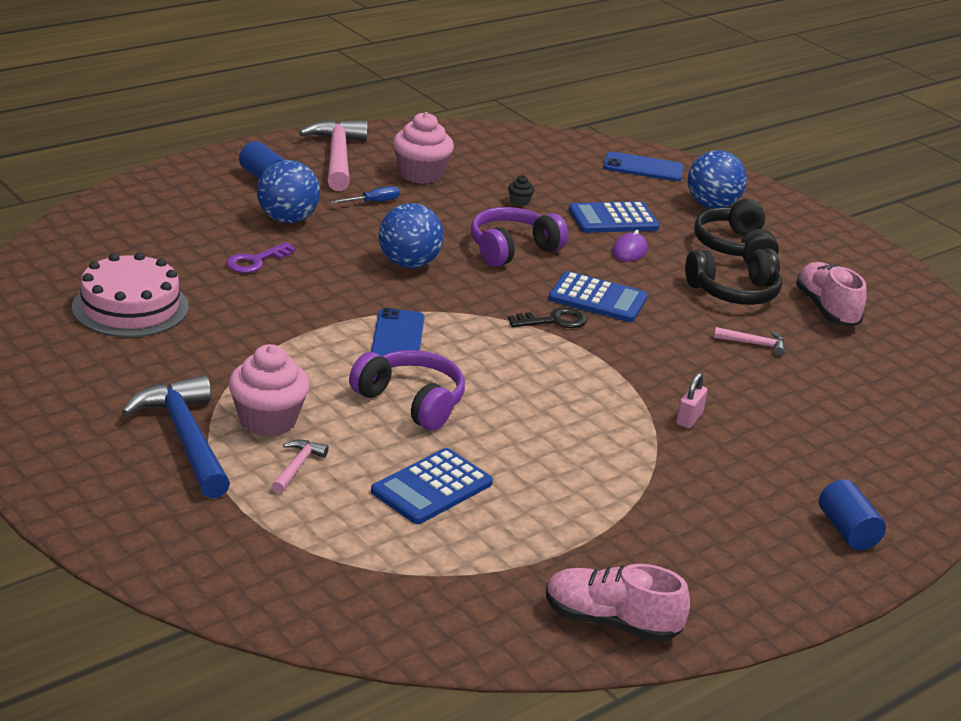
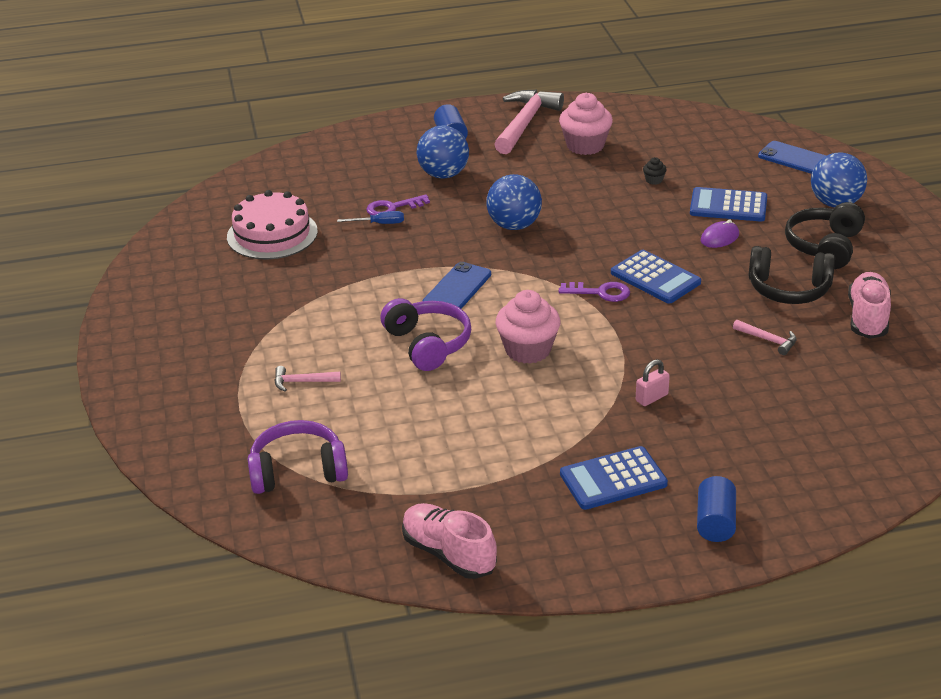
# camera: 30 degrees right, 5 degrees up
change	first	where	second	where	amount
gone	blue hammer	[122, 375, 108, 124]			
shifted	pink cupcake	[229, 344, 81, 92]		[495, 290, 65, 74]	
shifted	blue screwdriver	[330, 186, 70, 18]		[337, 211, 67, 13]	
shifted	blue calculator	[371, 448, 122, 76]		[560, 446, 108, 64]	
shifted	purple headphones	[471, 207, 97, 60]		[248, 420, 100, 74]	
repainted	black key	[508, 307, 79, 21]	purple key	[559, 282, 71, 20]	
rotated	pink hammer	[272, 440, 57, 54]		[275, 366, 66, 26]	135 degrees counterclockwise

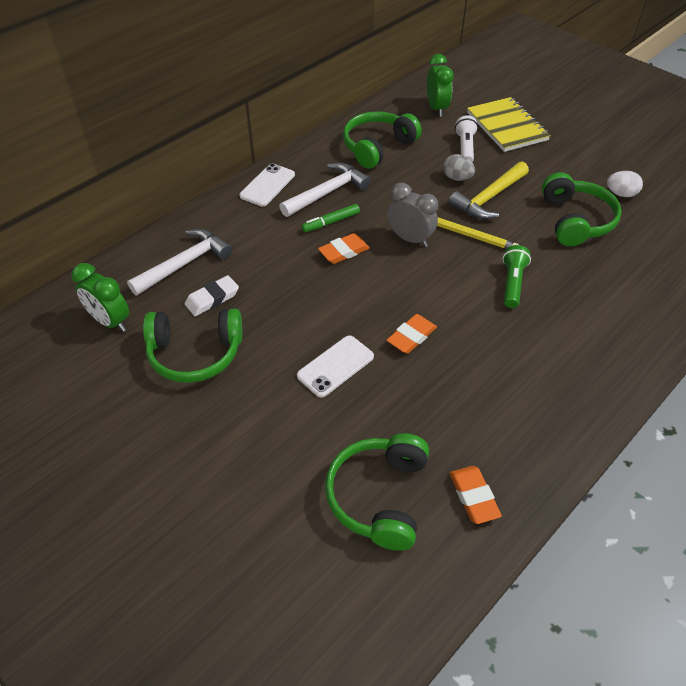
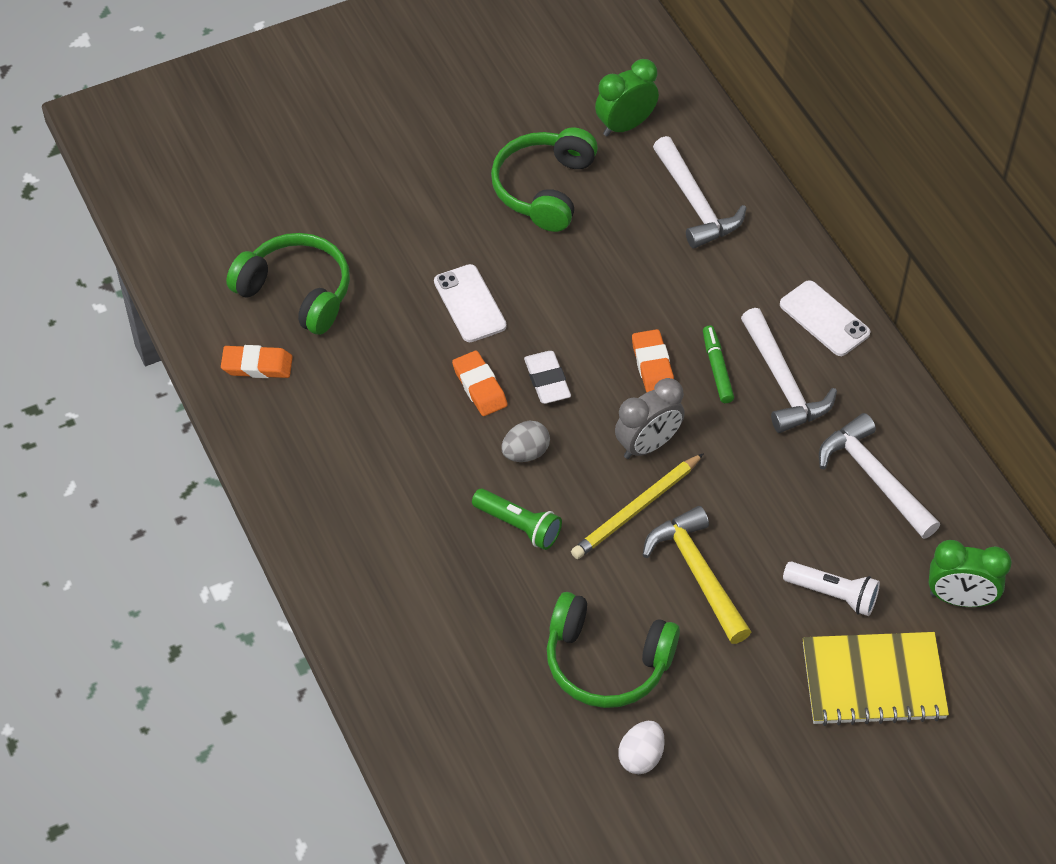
# camera: 110 degrees right, 5 degrees up
change	first	where	second	where	amount
shifted	white eraser	[185, 275, 54, 41]		[524, 351, 47, 53]	
shifted	grey egg	[443, 154, 32, 27]		[501, 421, 49, 41]	
swapped	green headphones	[343, 111, 79, 58]	white hammer	[819, 413, 121, 126]	

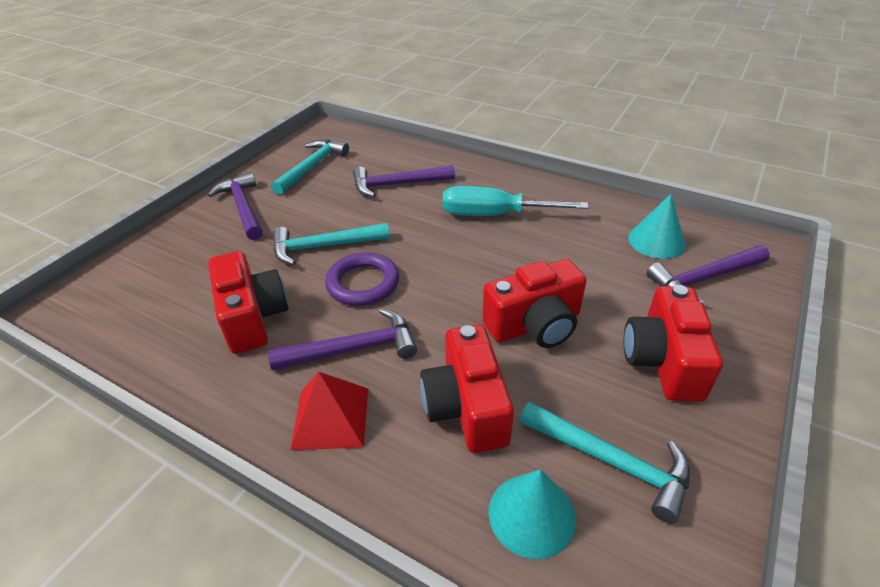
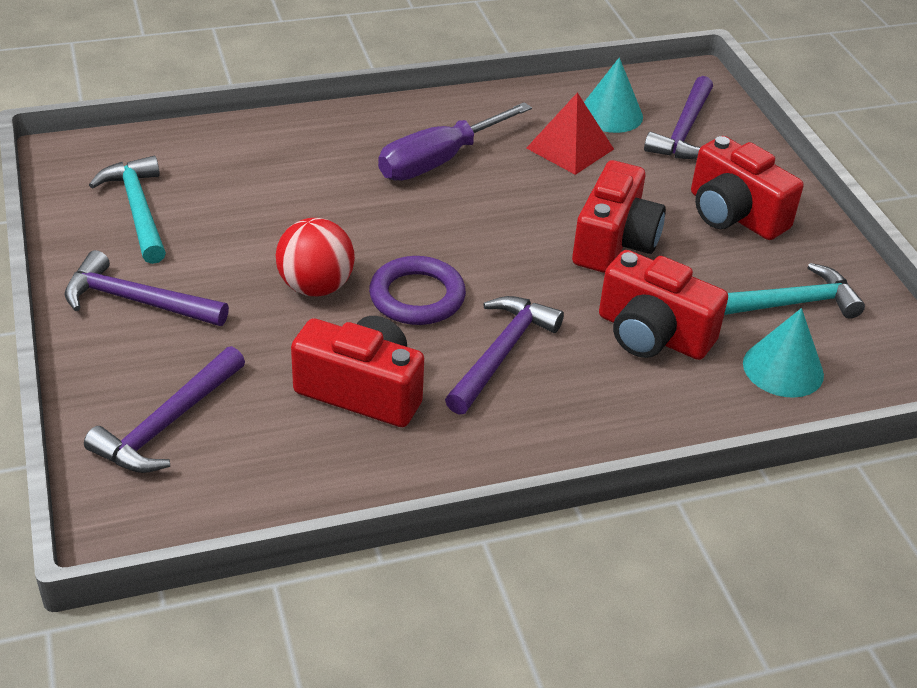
# camera: 50 degrees left, 0 degrees up
change	first	where	second	where	amount
shifted	red pyramid	[290, 372, 78, 78]		[527, 92, 87, 83]	
shifted	purple hammer	[353, 165, 102, 32]		[84, 346, 161, 127]	
swapped	turquoise hammer	[273, 223, 117, 42]	red ball	[276, 218, 79, 78]	
repainted	turquoise screwdriver	[443, 186, 145, 30]	purple screwdriver	[378, 102, 154, 79]	

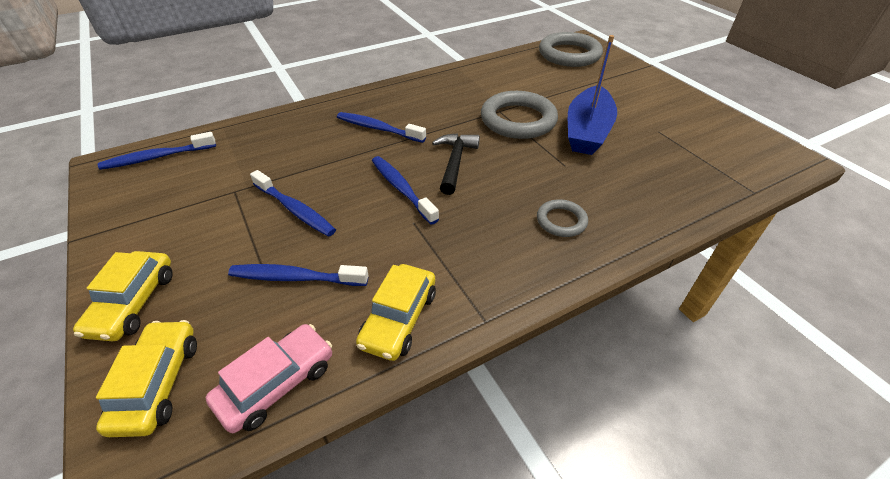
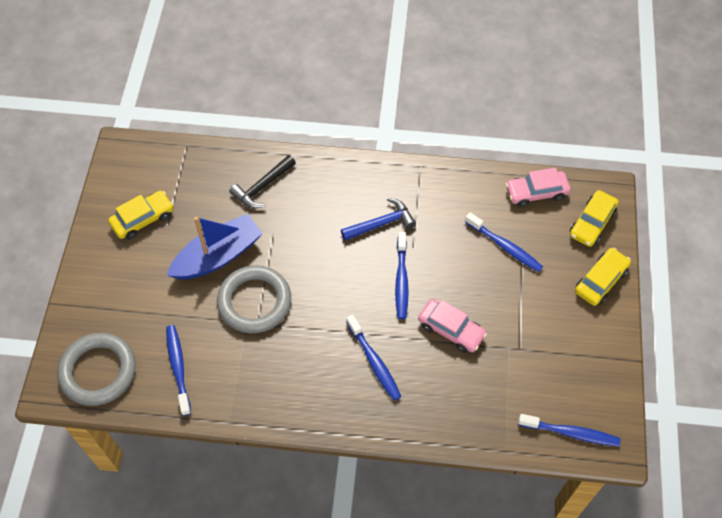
# camera: 145 degrees left, 15 degrees up
change	first	where	second	where	amount
gone	grey ring	[537, 199, 51, 38]			
new			blue hammer	[341, 198, 75, 43]	
new			pink car	[418, 299, 69, 54]	
shifted	blue toothbrush	[250, 170, 86, 67]		[166, 325, 25, 91]	
shifted	yellow car	[356, 264, 80, 97]		[108, 191, 66, 48]	
shifted	black hammer	[432, 133, 48, 62]		[229, 155, 67, 53]	

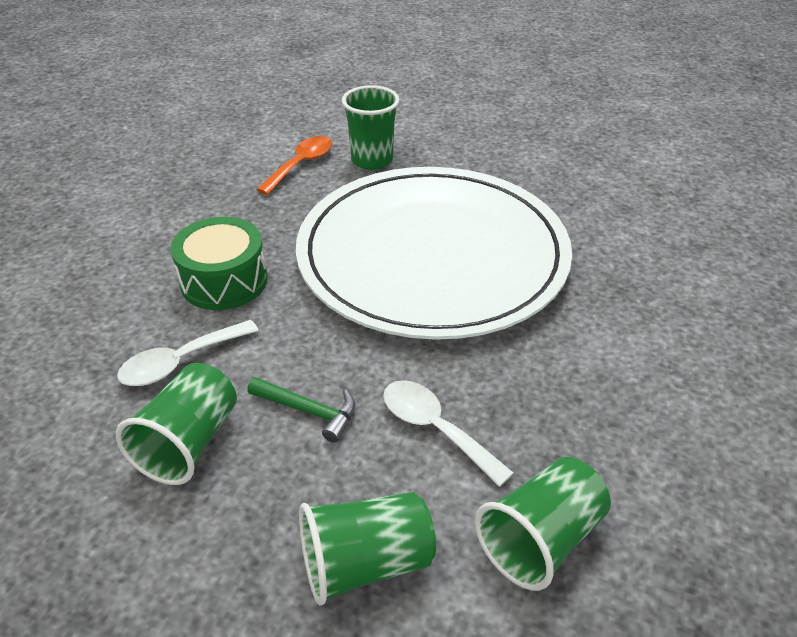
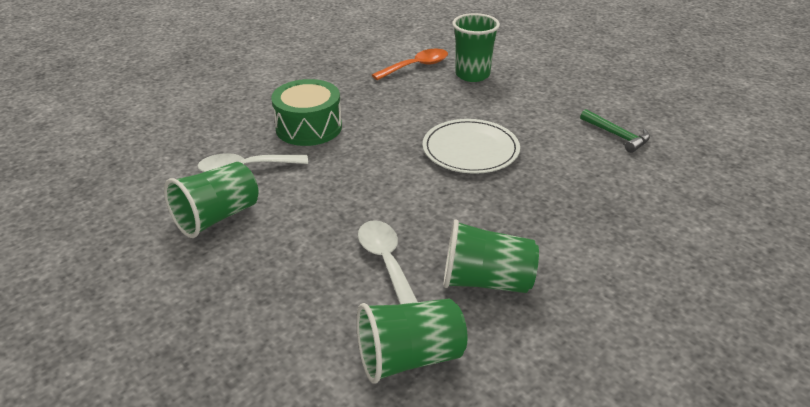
# camera: 25 degrees right, 5 degrees down
change	first	where	second	where	amount
shifted	green hammer	[247, 377, 108, 66]		[580, 109, 70, 44]	
shifted	green cup	[299, 492, 137, 113]		[443, 219, 96, 74]	
scaled	white plate	[296, 167, 276, 173]		[423, 119, 97, 55]	x0.43

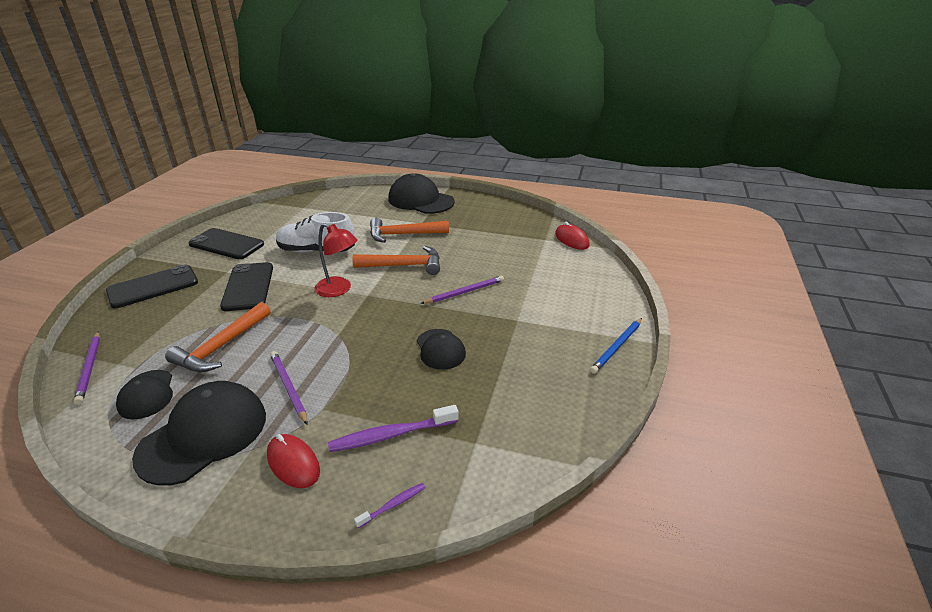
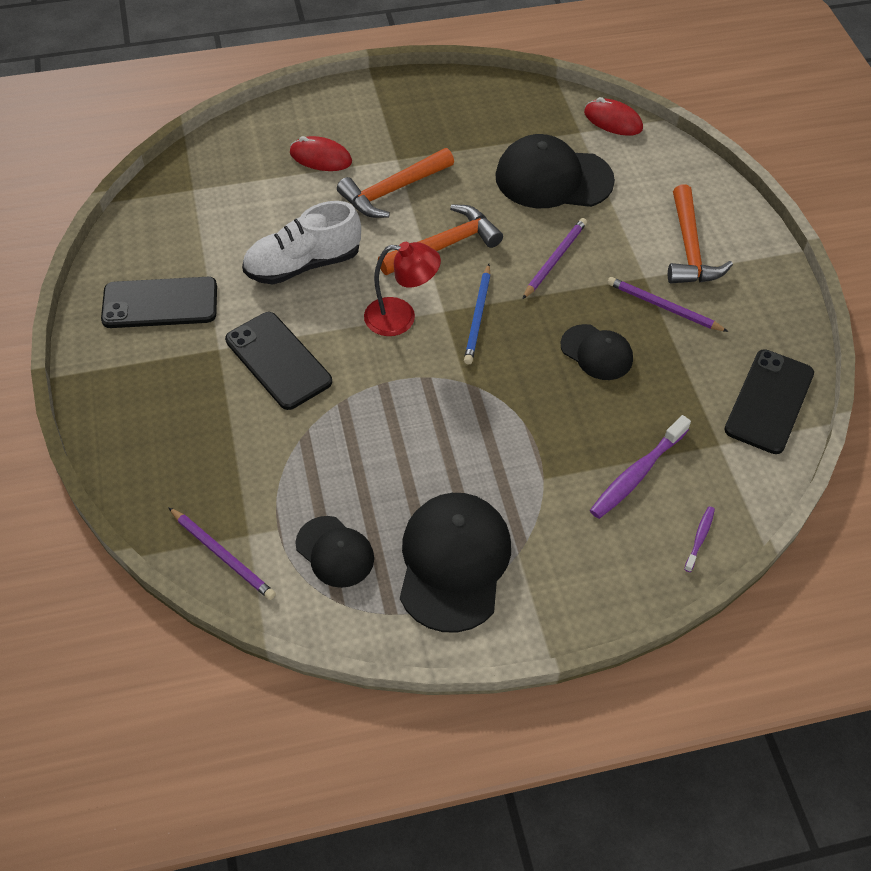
# camera: 30 degrees left, 20 degrees up
change	first	where	second	where	amount
shifted	black phone	[106, 264, 92, 44]		[724, 349, 90, 105]	
shifted	orange hammer	[165, 302, 105, 70]		[668, 185, 65, 99]	
shifted	red mouse	[267, 434, 53, 54]		[290, 136, 62, 35]	
shifted	purple pencil	[270, 351, 38, 74]		[607, 277, 122, 55]	
shifted	black cap	[388, 173, 67, 41]		[495, 134, 120, 74]	
shifted	blue pencil	[590, 318, 52, 56]		[464, 264, 27, 100]	

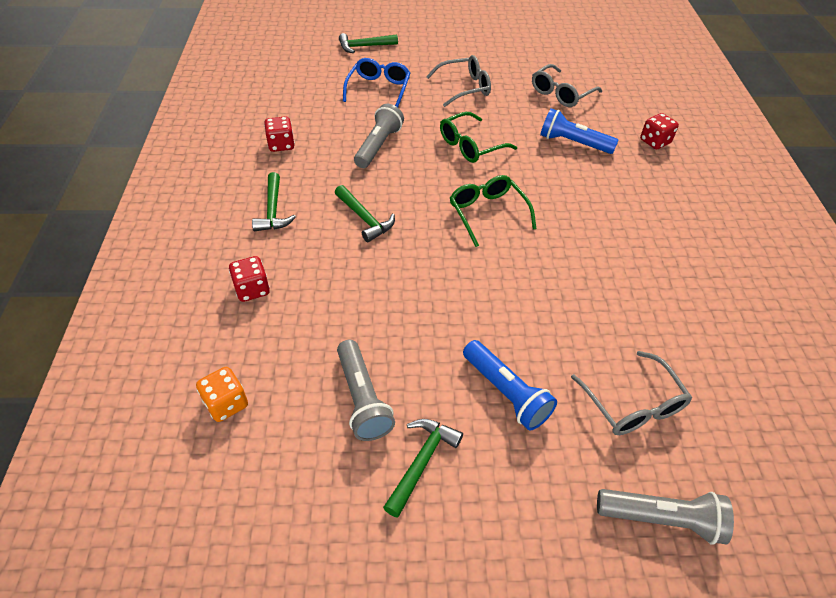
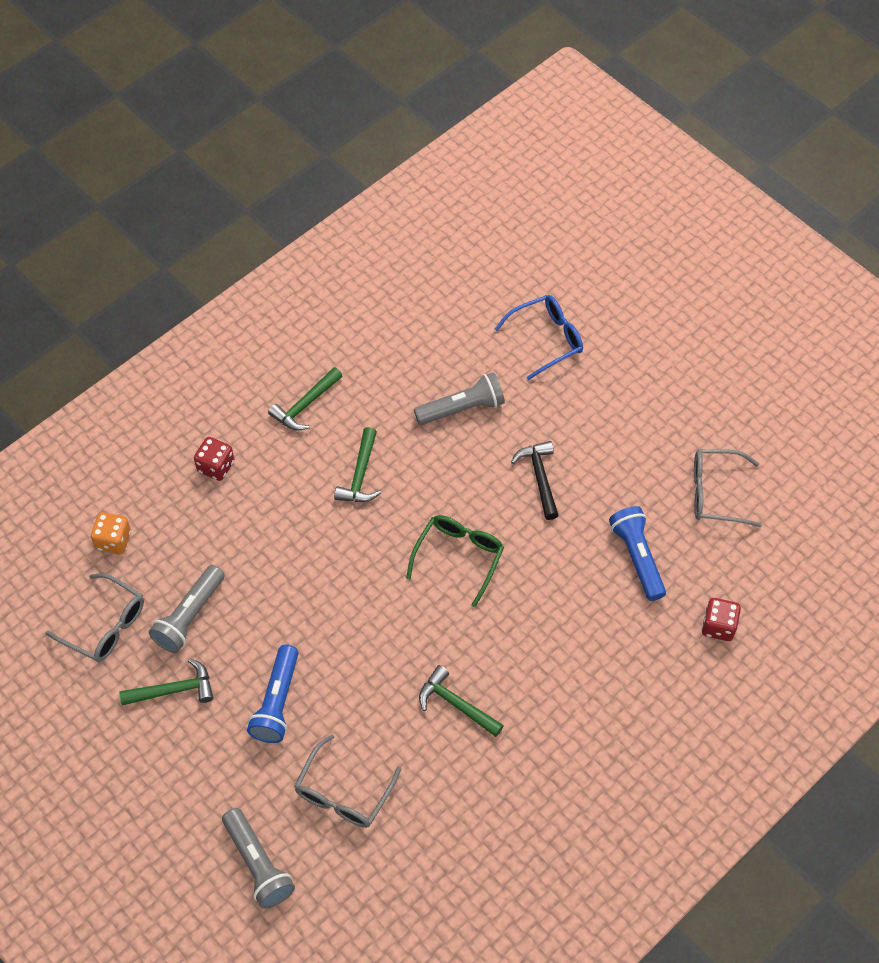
# camera: 50 degrees right, 10 degrees up
change	first	where	second	where	amount
gone	red dice	[264, 116, 31, 36]			
shifted	green hammer	[339, 33, 59, 20]		[419, 665, 85, 72]	
shifted	grey glasses	[426, 55, 65, 52]		[45, 573, 99, 89]	
swapped	green glasses	[440, 112, 77, 51]	black hammer	[511, 441, 48, 79]	

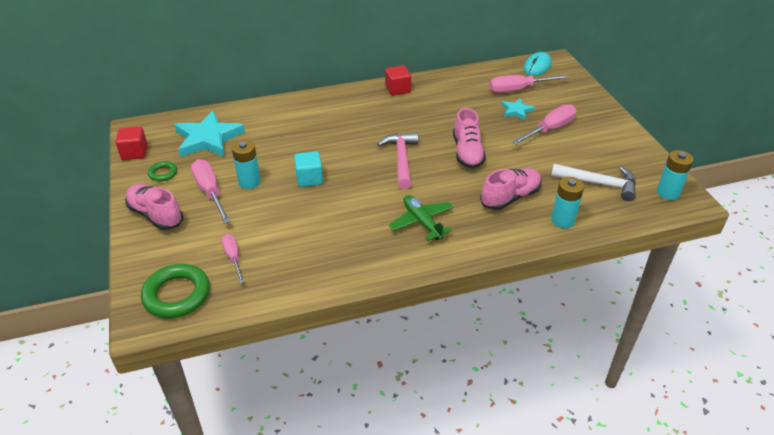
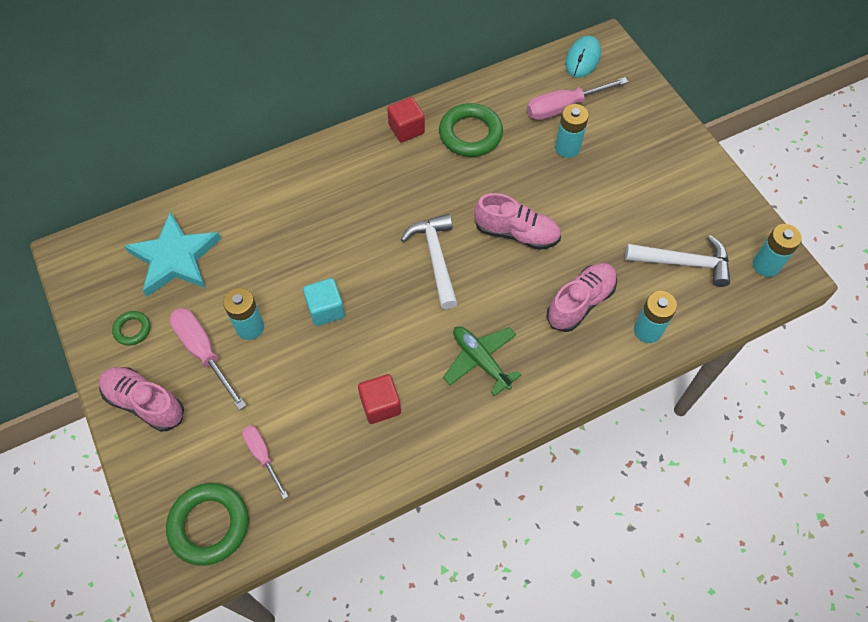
# camera: 10 degrees left, 20 degrees up
change	first	where	second	where	amount
gone	pink screwdriver	[512, 104, 64, 41]			
new			green ring	[439, 103, 64, 54]	
shifted	red cube	[115, 126, 33, 34]		[358, 374, 43, 50]	
swapped	turquoise star	[501, 98, 34, 23]	turquoise battery	[555, 104, 34, 54]	
repainted	pink hammer	[377, 132, 41, 57]	white hammer	[401, 214, 57, 95]	
rotated	pink shoe	[453, 108, 33, 61]		[474, 193, 87, 57]	60 degrees counterclockwise

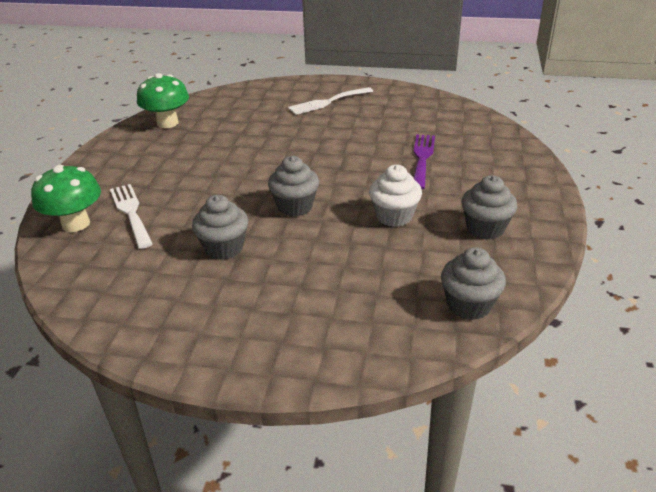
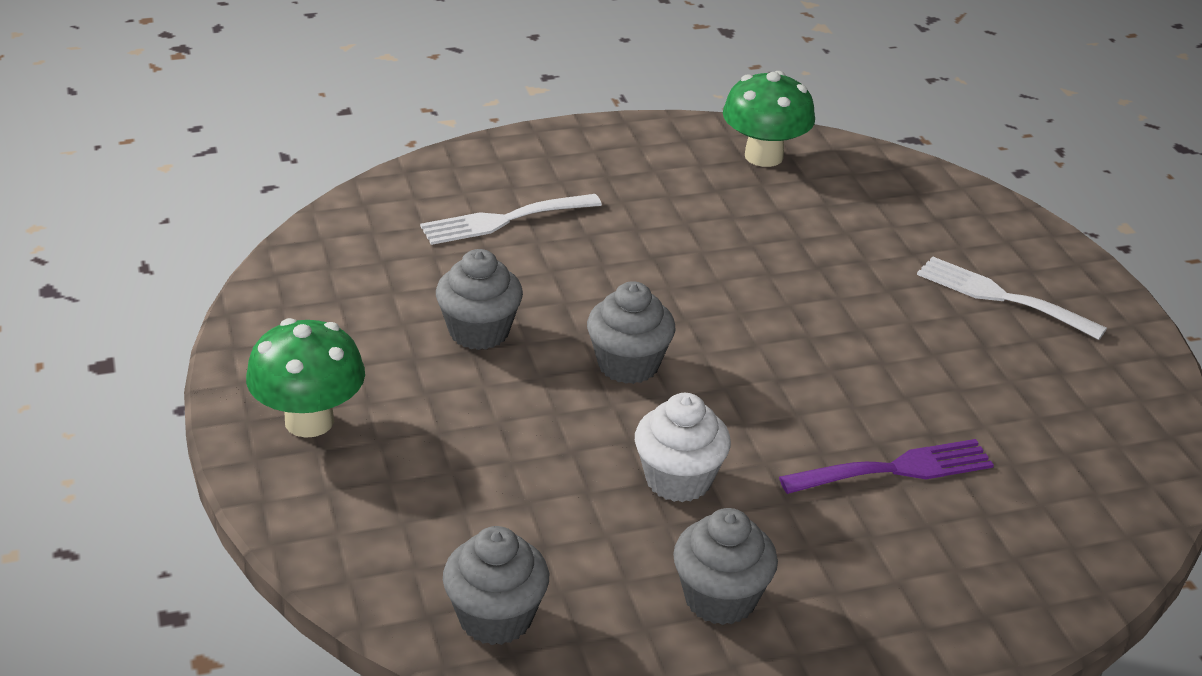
# camera: 60 degrees right, 0 degrees up
change	first	where	second	where	amount
shifted	green mushroom	[31, 165, 70, 67]		[246, 318, 119, 120]	
rotated	white fork	[110, 184, 43, 65]		[420, 194, 182, 51]	150 degrees counterclockwise

